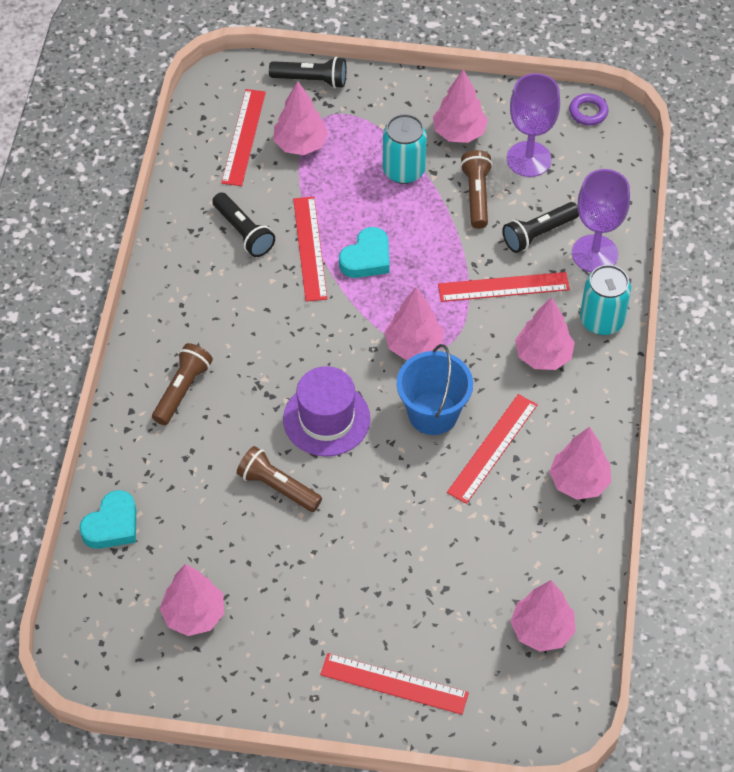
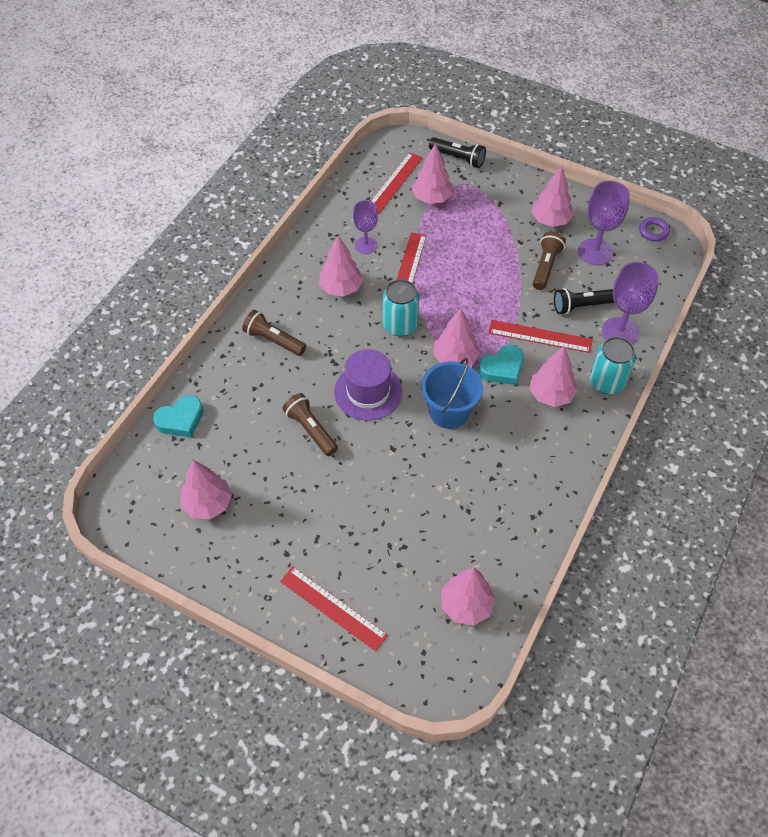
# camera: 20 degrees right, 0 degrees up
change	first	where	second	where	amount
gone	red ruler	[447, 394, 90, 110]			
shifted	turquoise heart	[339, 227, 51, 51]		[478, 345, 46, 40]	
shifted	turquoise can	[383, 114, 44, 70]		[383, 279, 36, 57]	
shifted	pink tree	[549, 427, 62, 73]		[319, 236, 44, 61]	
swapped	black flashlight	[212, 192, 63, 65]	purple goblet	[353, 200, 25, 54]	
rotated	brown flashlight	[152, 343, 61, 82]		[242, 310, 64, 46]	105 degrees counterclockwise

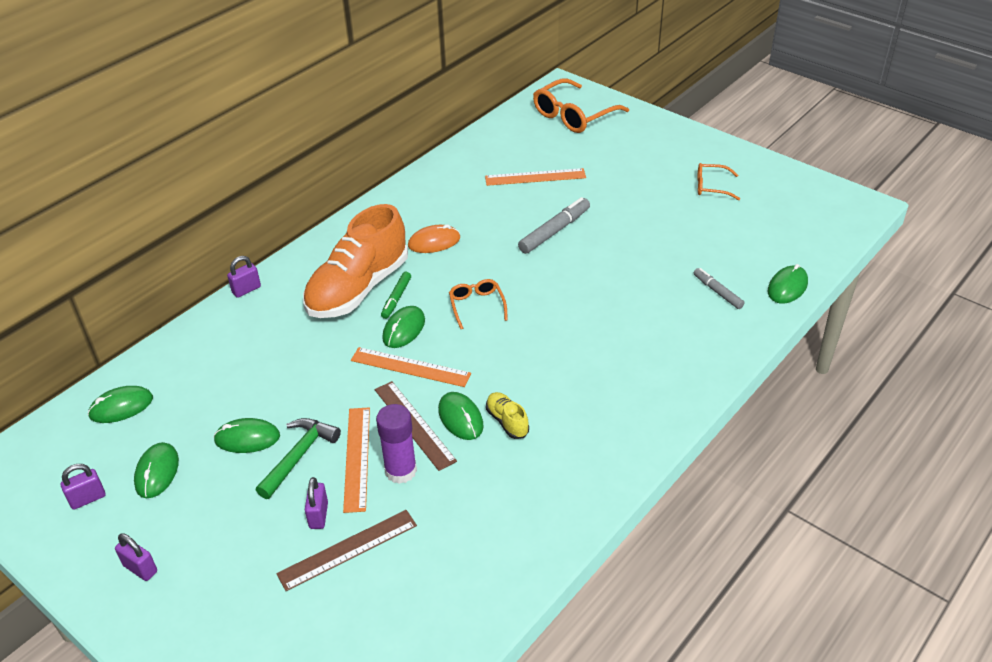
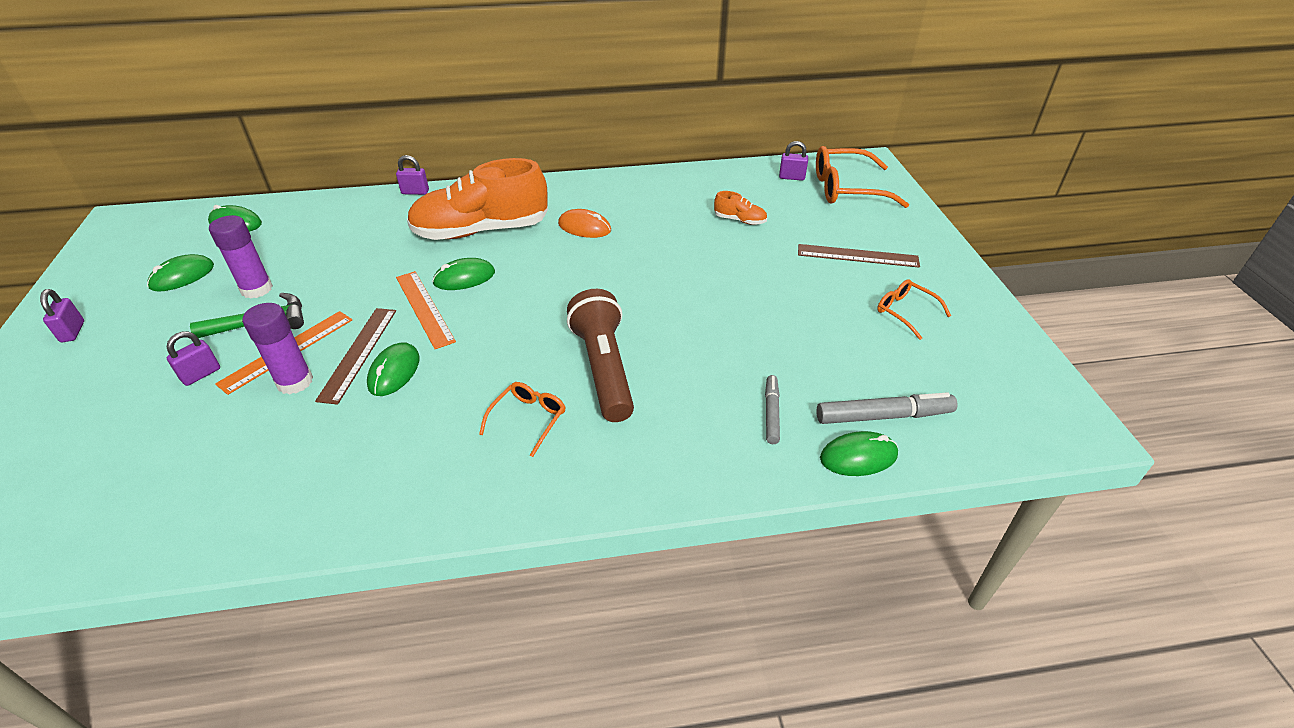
# camera: 40 degrees right, 0 degrees up
change	first	where	second	where	amount
gone	green marker	[381, 272, 30, 47]			
gone	yellow shoe	[486, 392, 43, 47]			
new			brown flashlight	[567, 289, 67, 133]	
shifted	purple padlock	[61, 464, 45, 46]		[779, 141, 29, 40]	
shifted	brown ruler	[276, 510, 141, 81]		[798, 244, 122, 24]	
shifted	orange glasses	[449, 279, 59, 50]		[479, 382, 86, 75]	
shifted	grey marker	[518, 197, 72, 57]		[816, 392, 141, 32]	
swapped	green mouse	[213, 418, 67, 35]	purple glue stick	[209, 215, 64, 84]	
swapped	orange ruler	[485, 168, 101, 18]	orange shoe	[714, 191, 53, 34]	

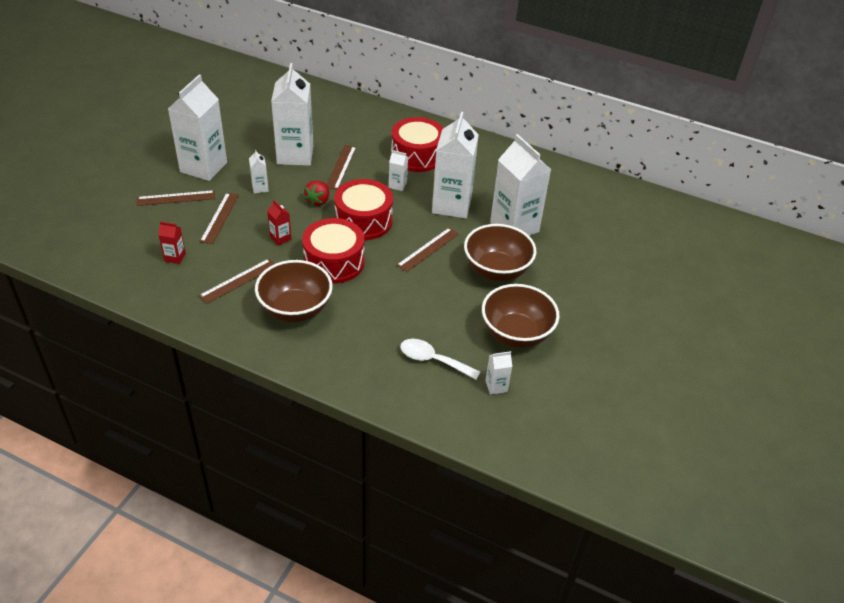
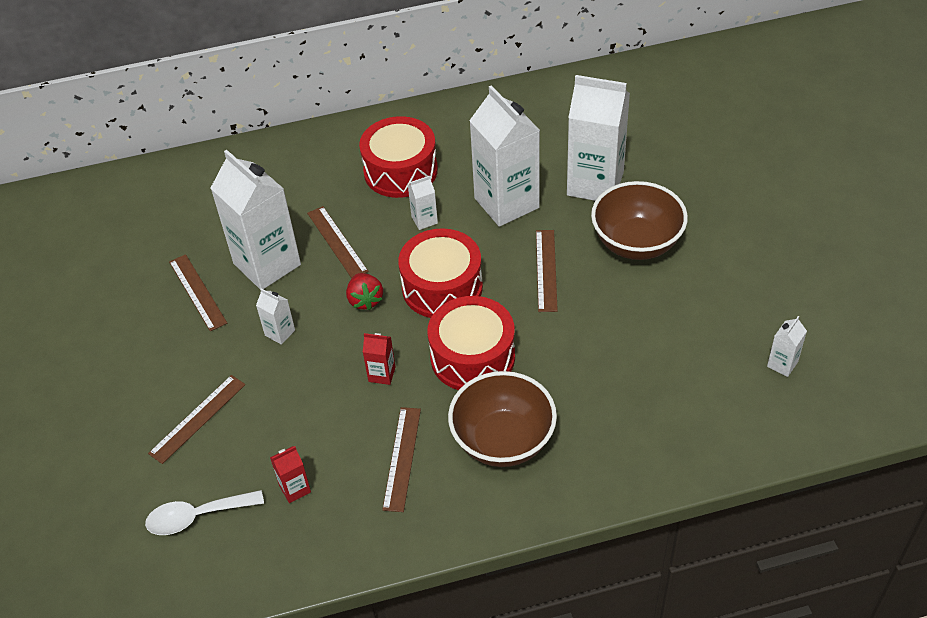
# camera: 35 degrees left, 5 degrees up
change	first	where	second	where	amount
gone	white carton	[168, 75, 59, 106]			
gone	brown bowl	[482, 284, 78, 64]			
shifted	brown ruler	[200, 193, 39, 51]		[169, 254, 58, 77]	
shifted	white spoon	[400, 339, 80, 41]		[145, 490, 119, 45]	

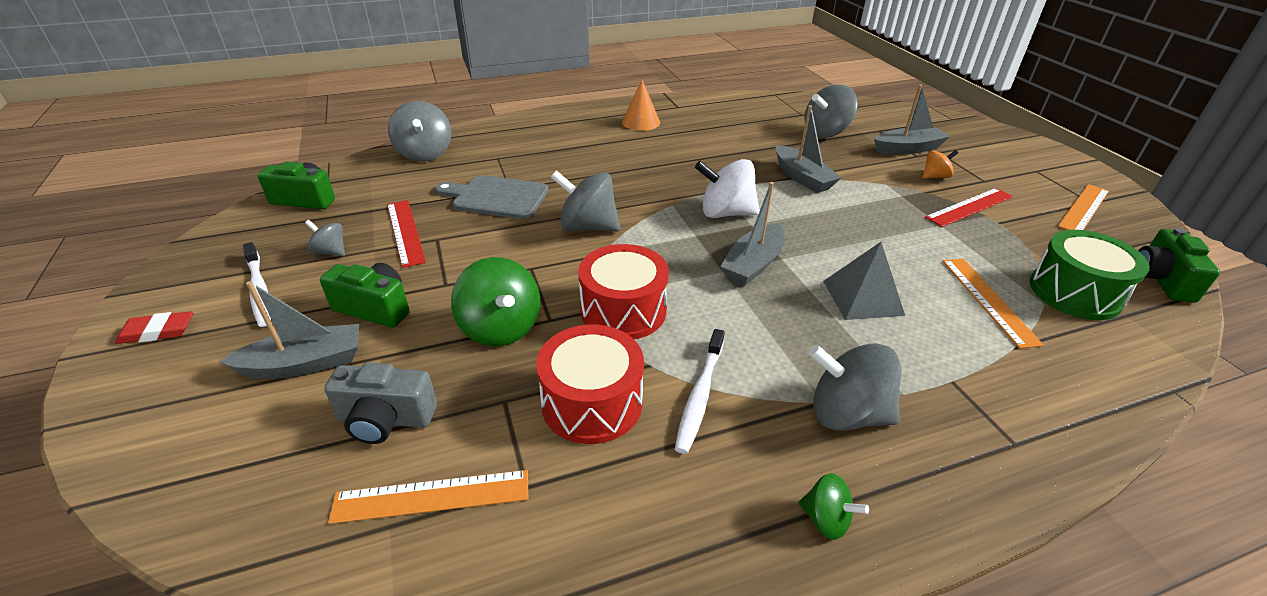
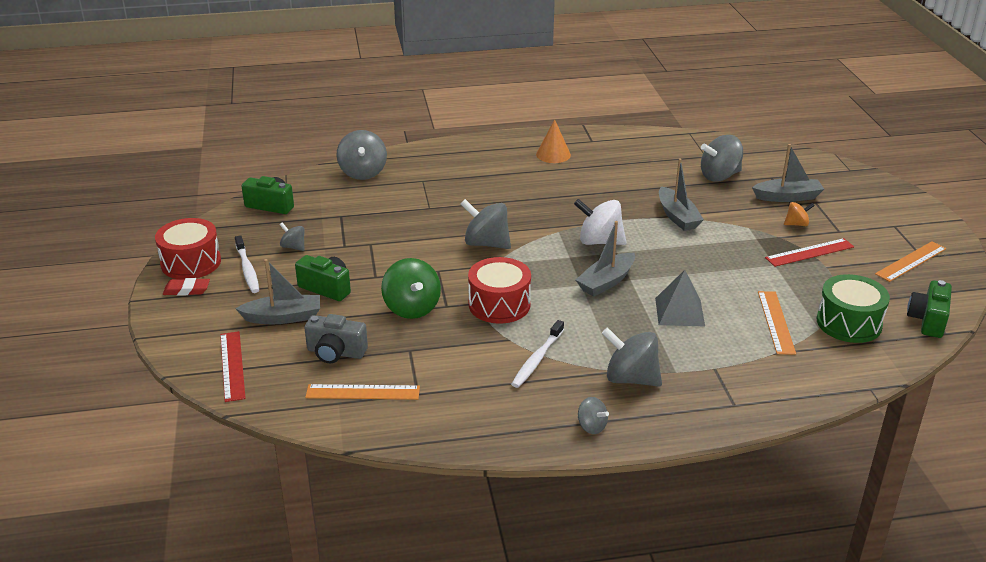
# camera: 10 degrees right, 5 degrees down
change	first	where	second	where	amount
gone	grey cutting board	[435, 175, 113, 44]			
shifted	red ruler	[387, 200, 39, 68]		[220, 331, 26, 71]	
shifted	red drum	[536, 325, 108, 119]		[155, 218, 66, 61]	
repainted	green spinning top	[798, 473, 71, 67]	grey spinning top	[578, 397, 31, 37]	

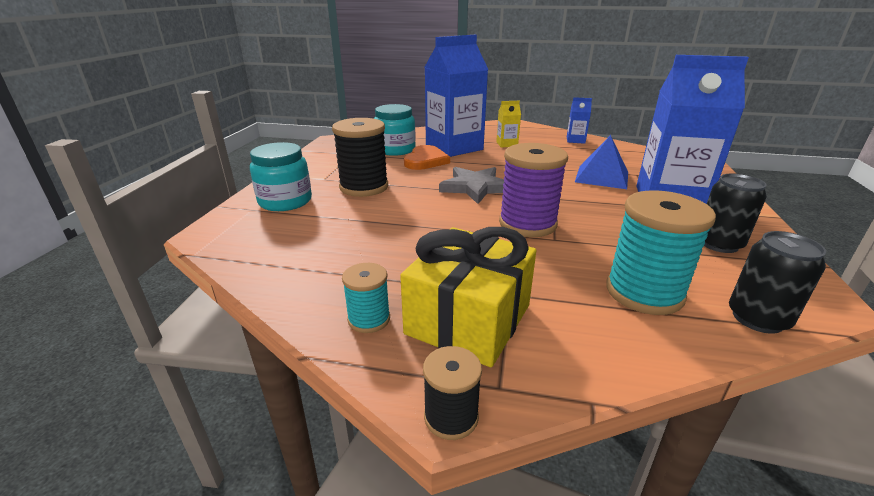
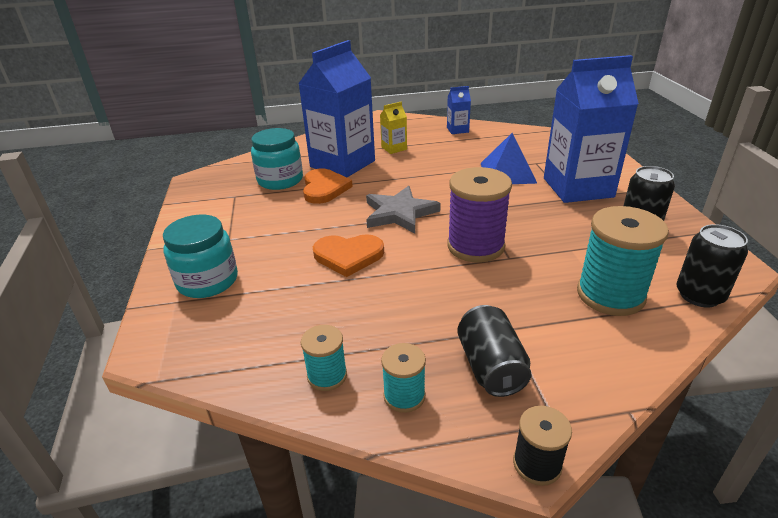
# camera: 20 degrees left, 5 degrees up
change	first	where	second	where	amount
gone	black spool	[332, 118, 56, 79]			
new			turquoise spool	[301, 325, 46, 66]	
new			orange heart	[313, 234, 71, 43]	
swapped	yellow gift	[400, 227, 136, 140]	black can	[457, 305, 75, 92]	

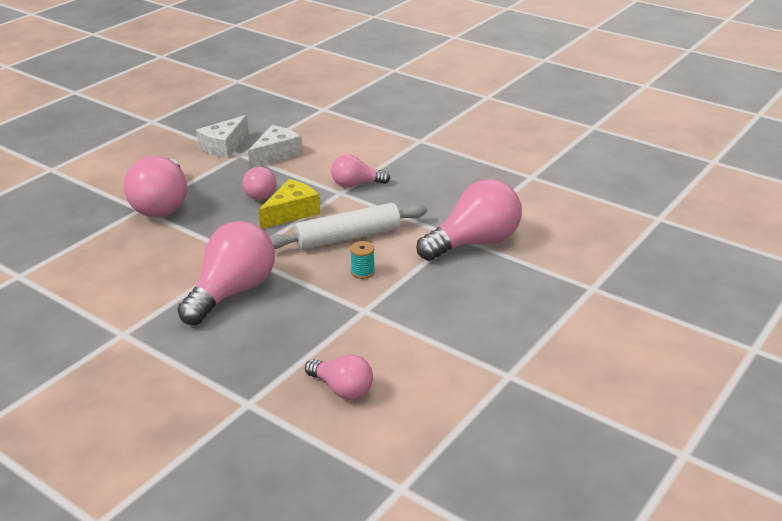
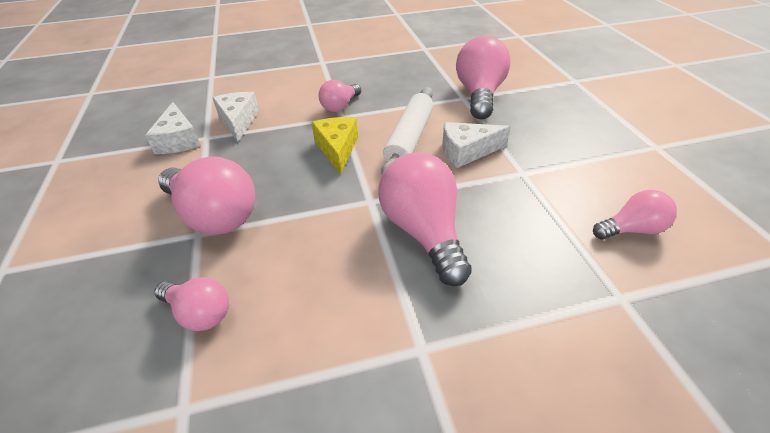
# camera: 50 degrees left, 10 degrees up
change	first	where	second	where	amount
shifted	pink light bulb	[243, 167, 33, 33]		[155, 277, 74, 54]	
swapped	turquoise spool	[350, 241, 25, 38]	white cheese	[443, 122, 68, 46]	

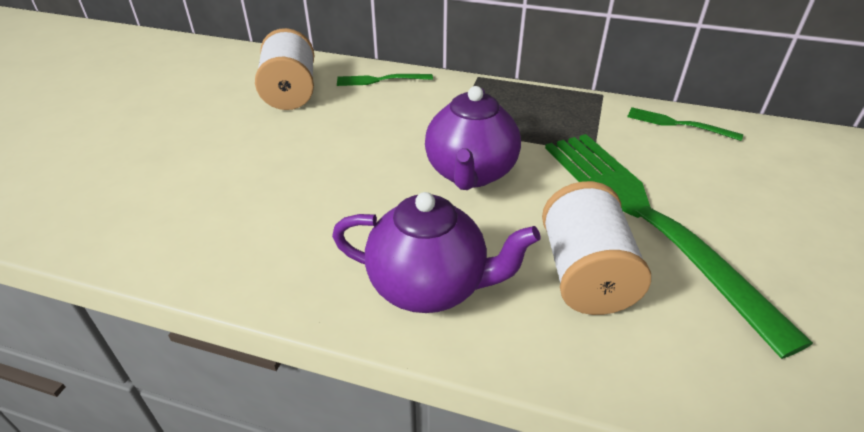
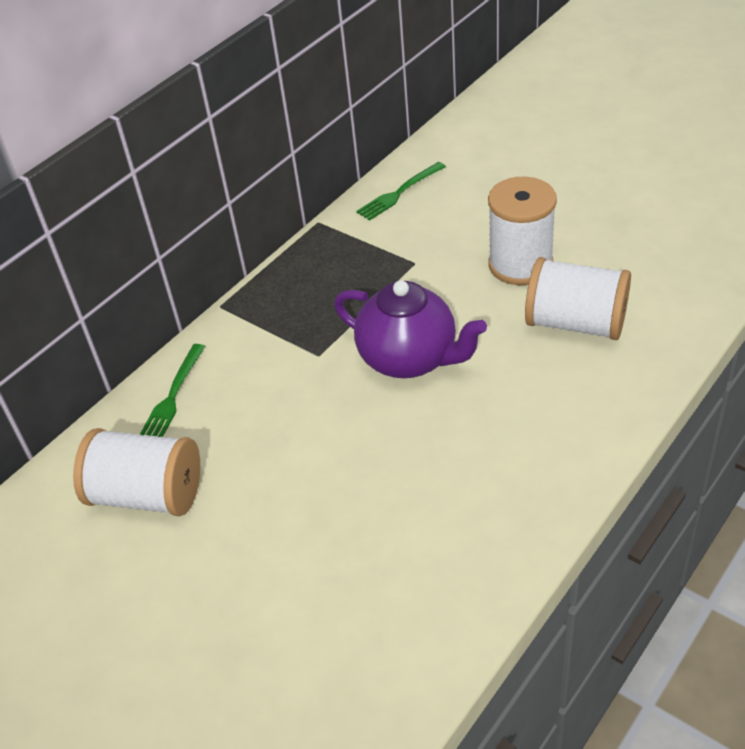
# camera: 65 degrees left, 5 degrees up
change	first	where	second	where	amount
gone	purple teapot	[332, 192, 209, 121]			
swapped	green fork	[545, 134, 268, 225]	white spool	[488, 177, 69, 108]	

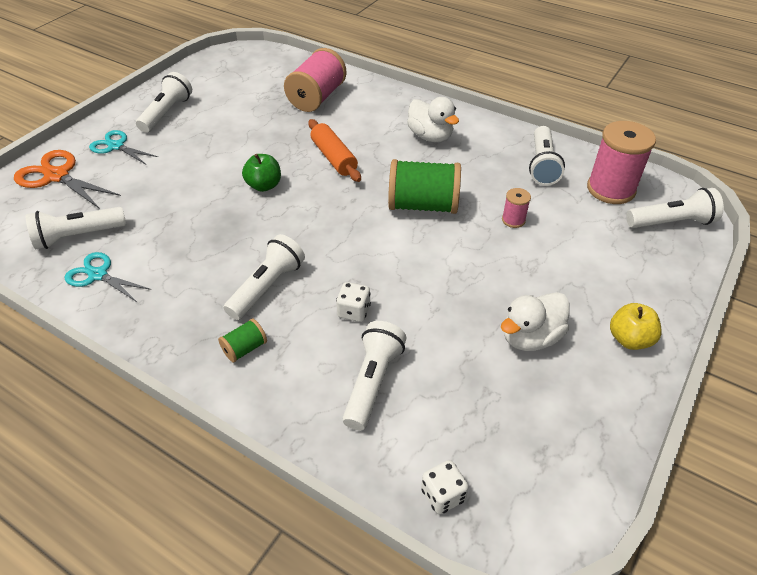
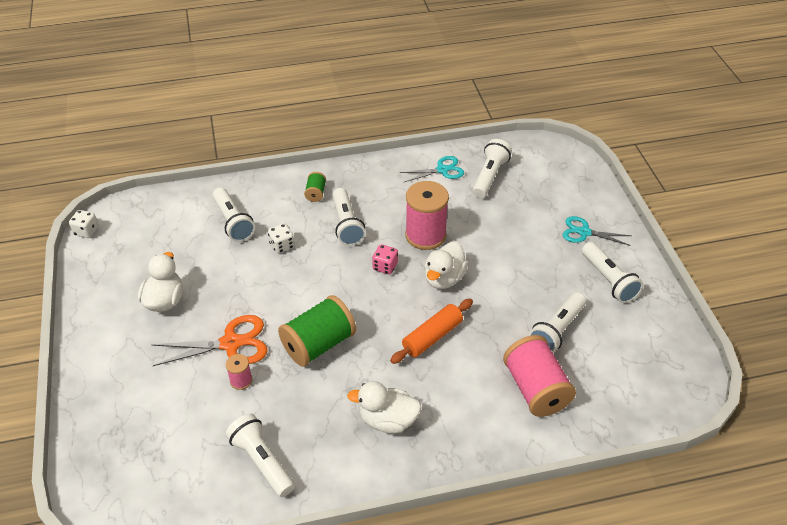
# camera: 135 degrees right, 0 degrees up
change	first	where	second	where	amount
gone	yellow apple	[610, 303, 52, 47]			
new			pink dice	[372, 244, 26, 30]	
shifted	orange scissors	[14, 150, 107, 59]		[152, 315, 116, 51]	
shifted	white dice	[421, 460, 48, 54]		[69, 210, 30, 28]	
shifted	pink spool	[587, 121, 69, 83]		[405, 181, 44, 69]	
shifted	white flashlight	[626, 188, 98, 40]		[529, 292, 57, 61]	
swapped	green apple	[242, 154, 39, 38]	white duck	[424, 241, 44, 48]	
rotated	turquoise scissors	[89, 130, 69, 34]		[563, 216, 69, 30]	150 degrees counterclockwise
rotated	orange rolling pin	[308, 119, 53, 63]		[390, 299, 83, 65]	60 degrees counterclockwise

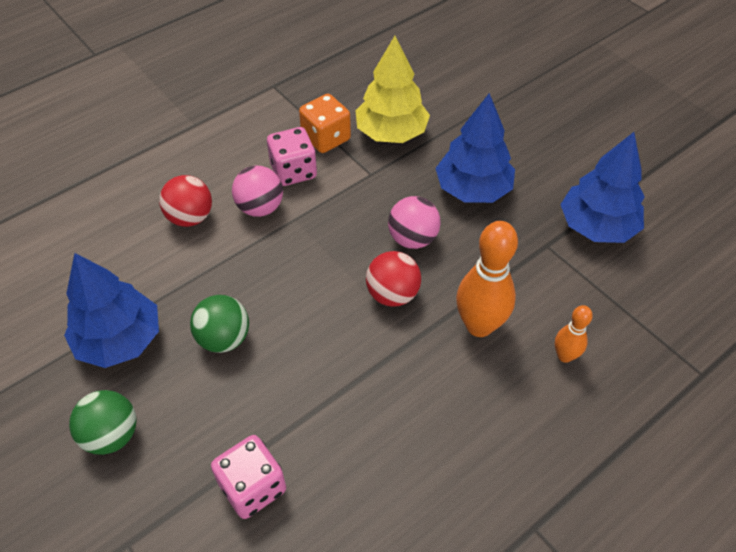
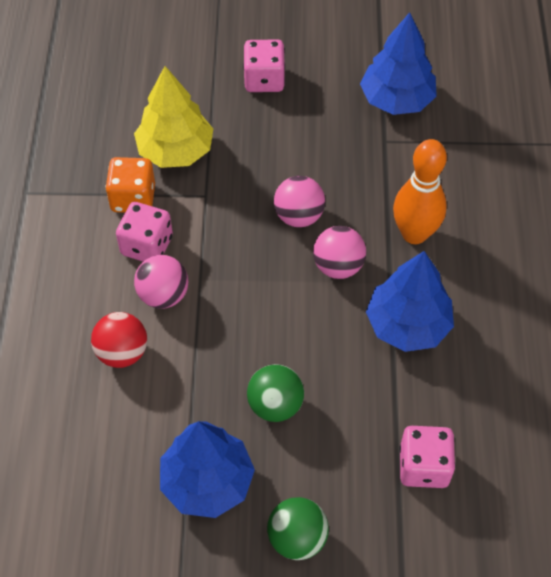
# camera: 50 degrees left, 5 degrees up
change	first	where	second	where	amount
gone	orange bowling pin	[555, 305, 38, 58]			
new			pink dice	[243, 39, 42, 53]	
shifted	blue tree	[435, 93, 80, 110]		[366, 251, 88, 101]	
repainted	red ball	[366, 251, 55, 56]	pink ball	[313, 226, 53, 53]	

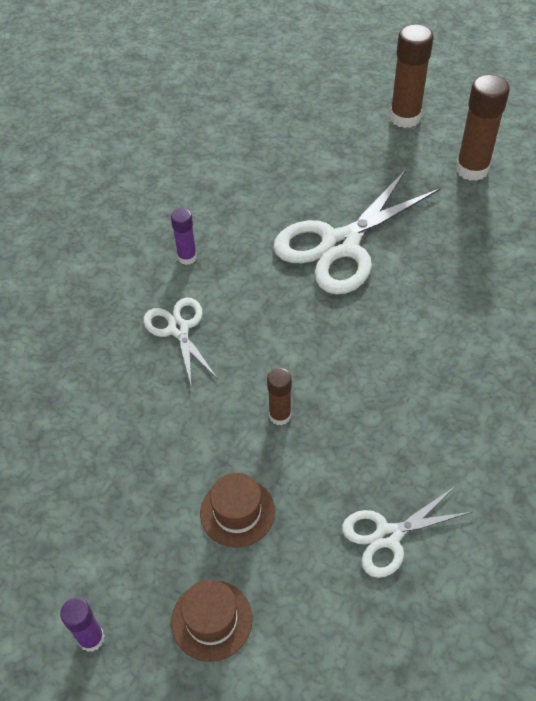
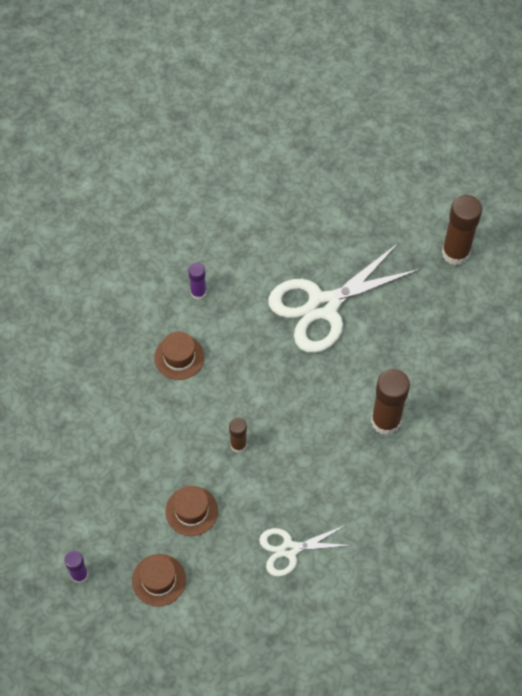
# camera: 10 degrees right, 10 degrees up
change	first	where	second	where	amount
shifted	brown glue stick	[390, 24, 44, 104]		[371, 369, 39, 66]	
swapped	white scissors	[143, 298, 75, 91]	brown hat	[154, 332, 50, 48]	

